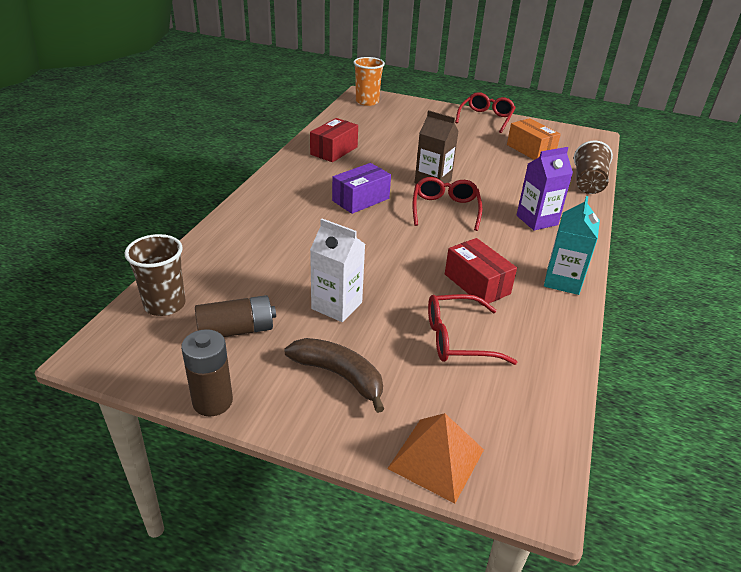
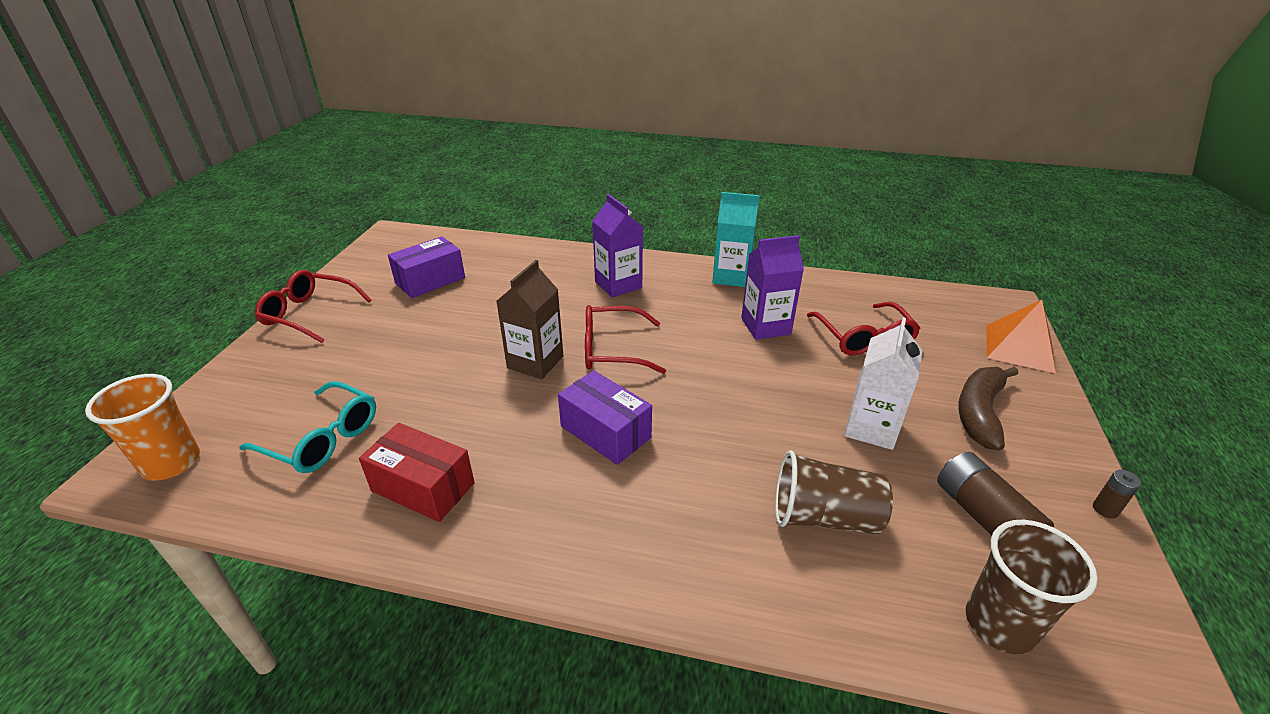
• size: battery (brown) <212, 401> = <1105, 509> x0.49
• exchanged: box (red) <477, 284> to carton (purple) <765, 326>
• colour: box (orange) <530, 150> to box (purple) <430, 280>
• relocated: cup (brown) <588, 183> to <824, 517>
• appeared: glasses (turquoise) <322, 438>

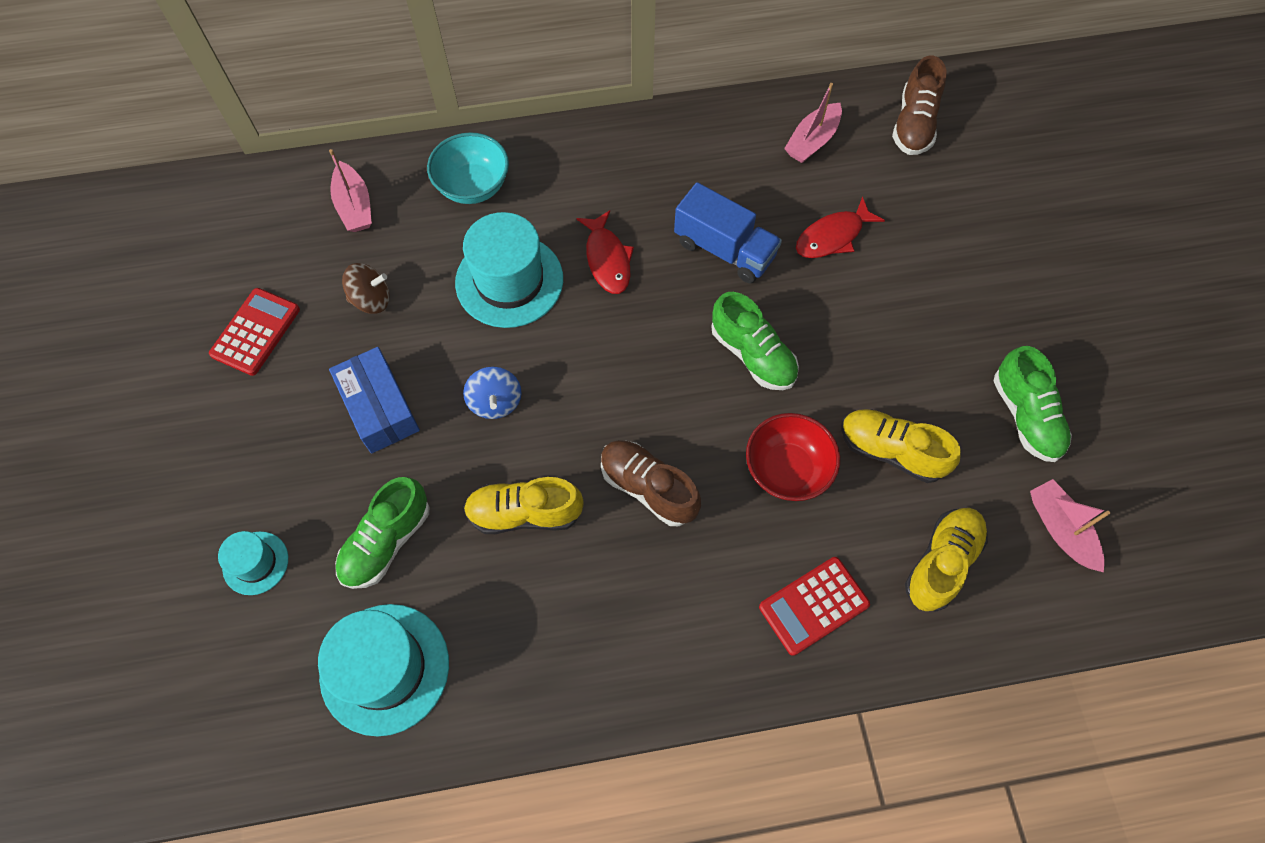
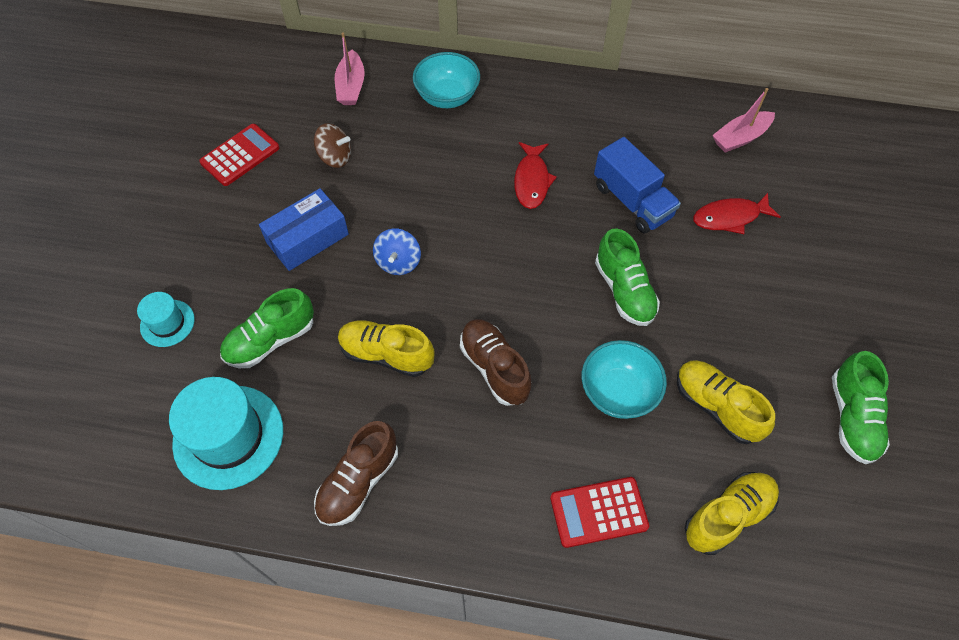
• spun: box (blue) <379, 408> = <307, 238> 60 degrees clockwise
• missing: hat (turquoise) <509, 281>
• colour: bowl (red) <787, 469> to bowl (turquoise) <618, 392>
• relocated: shoe (brown) <913, 124> to <358, 481>
• missing: boat (pink) <1060, 529>

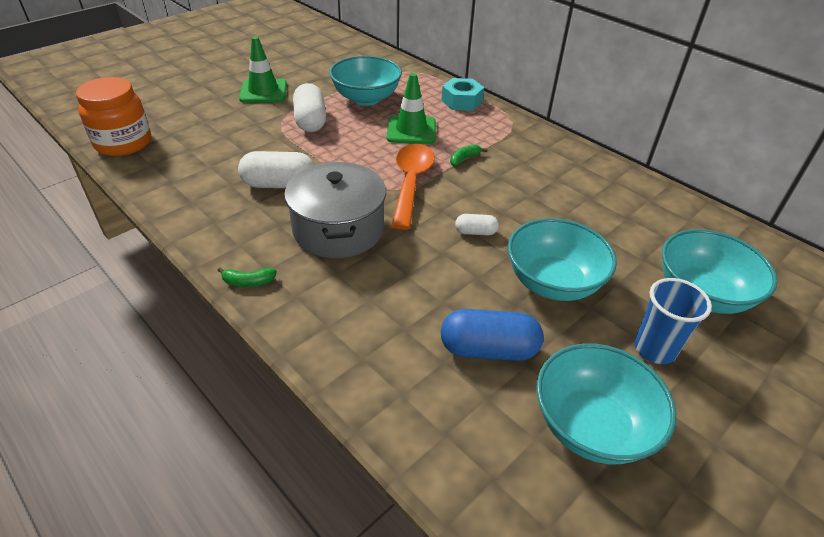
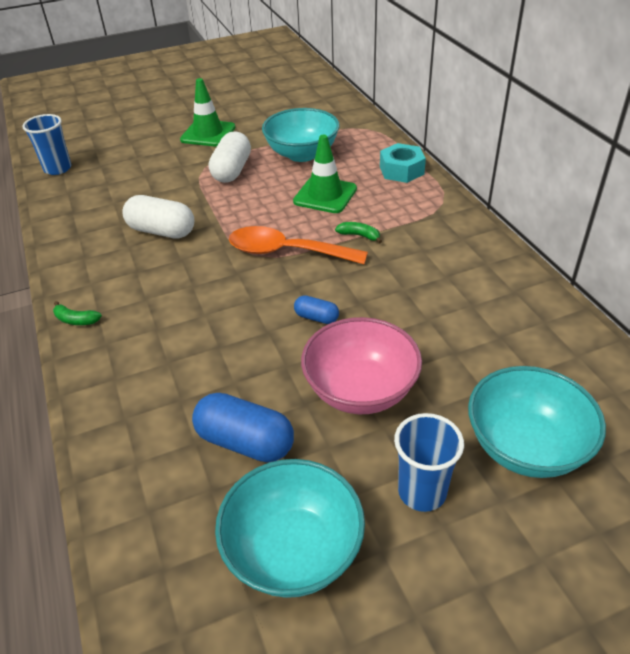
• exchanged: jar (orange) <123, 143> to cup (blue) <58, 168>
• missing: pot (grey) <338, 229>
• spun: spoon (orange) <411, 183> = <286, 252> 105 degrees counterclockwise
• spun: banana (green) <464, 159> = <359, 235> 45 degrees clockwise
• colour: capsule (white) <475, 232> to capsule (blue) <316, 317>
• colour: bowl (turquoise) <553, 283> to bowl (pink) <360, 390>

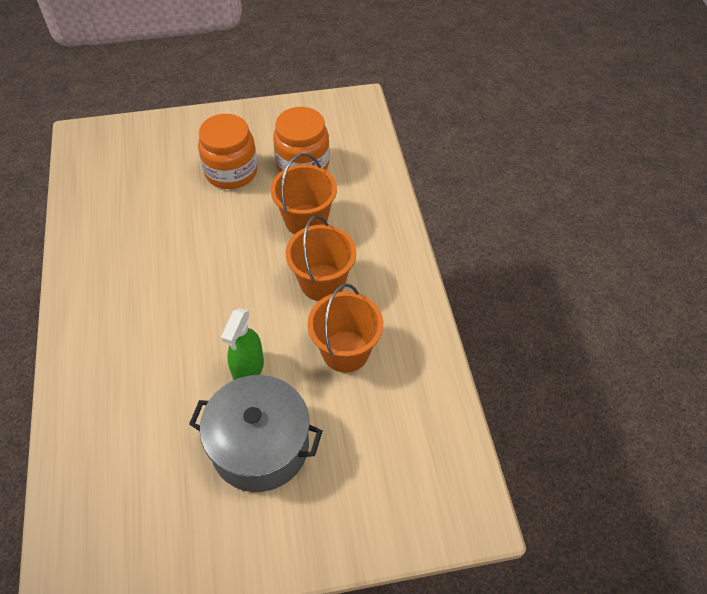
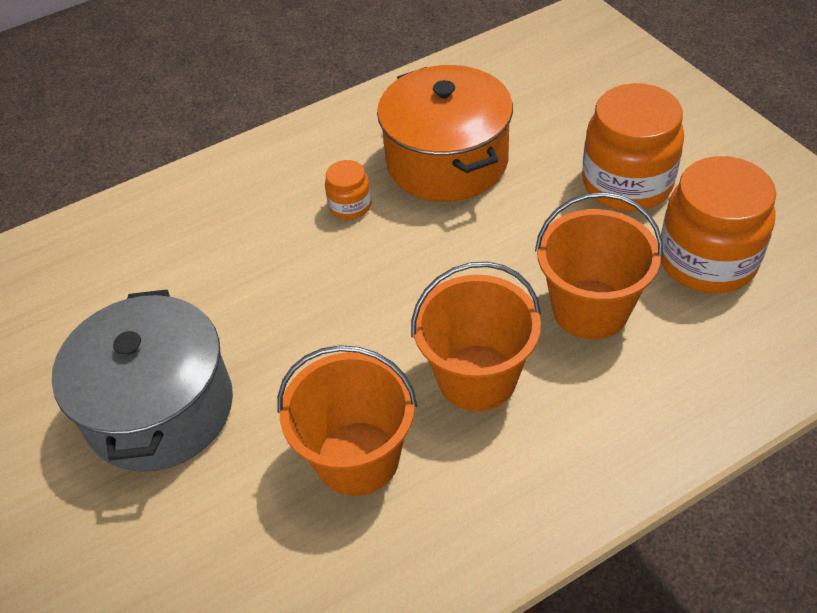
• missing: spray bottle (green) <248, 369>
• appeared: jar (orange) <350, 206>
• appeared: pot (orange) <447, 161>

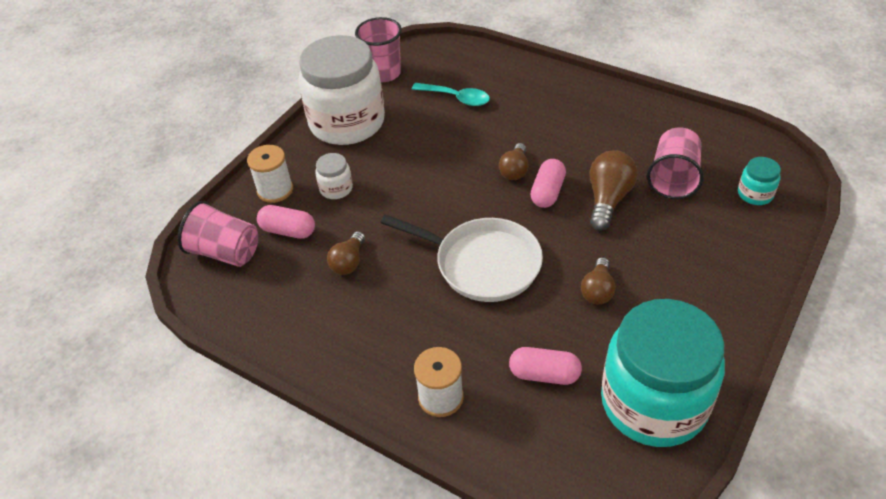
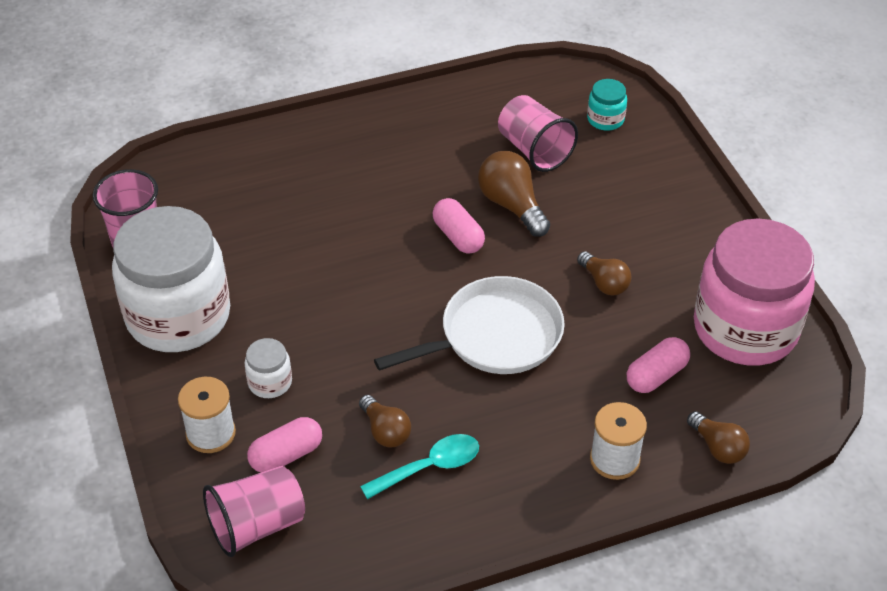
• relocated: spoon (turquoise) <456, 98> to <430, 467>
• relocated: light bulb (brown) <515, 170> to <718, 447>
• colour: jar (turquoise) <653, 403> to jar (pink) <745, 328>

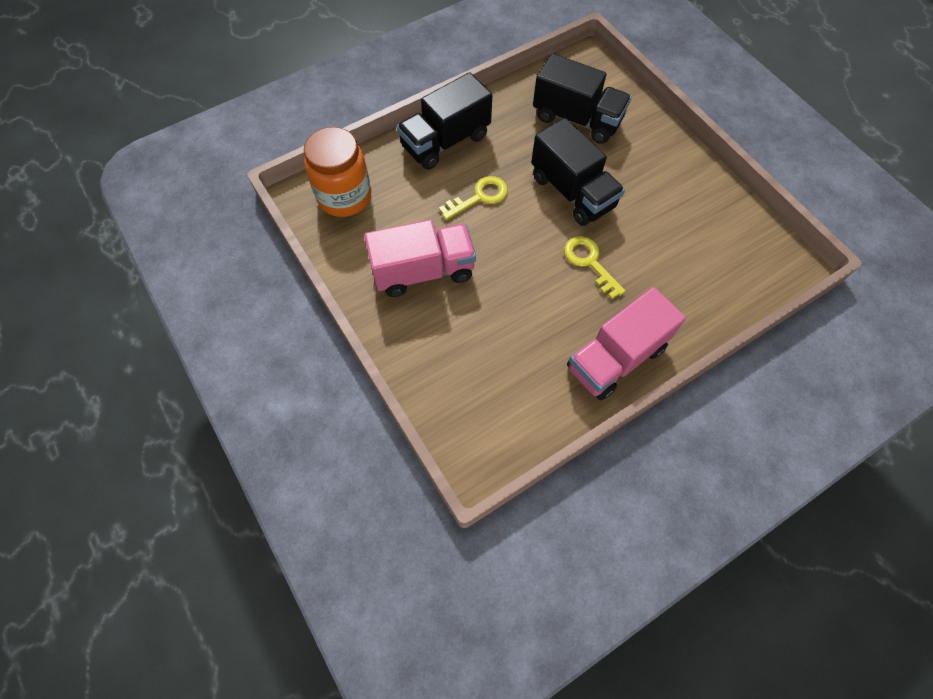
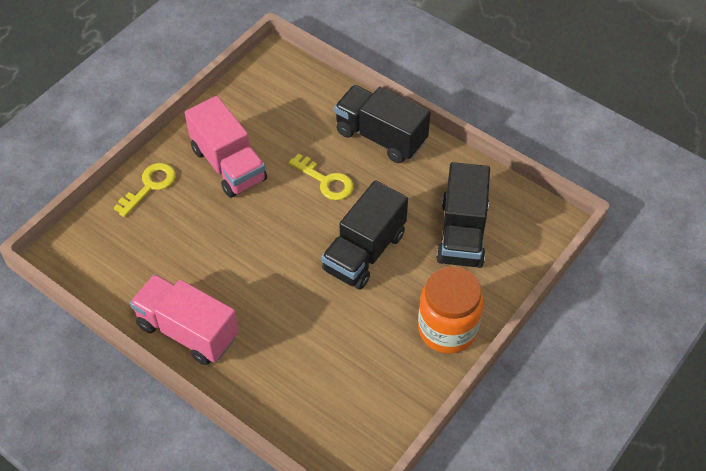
• relocated: jar (orange) <344, 197> to <447, 329>
• relocated: key (yellow) <590, 262> to <150, 186>

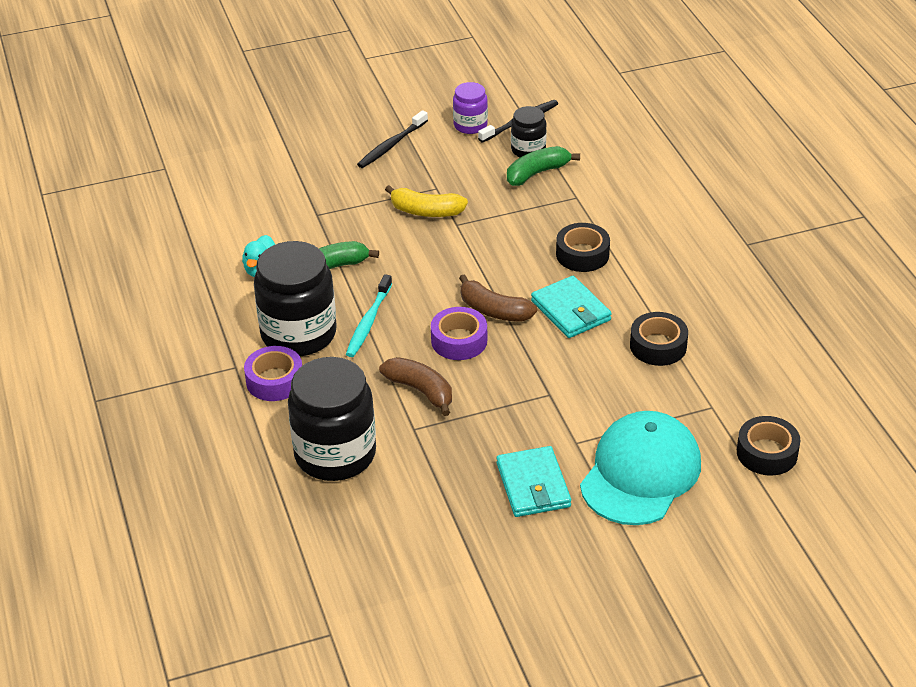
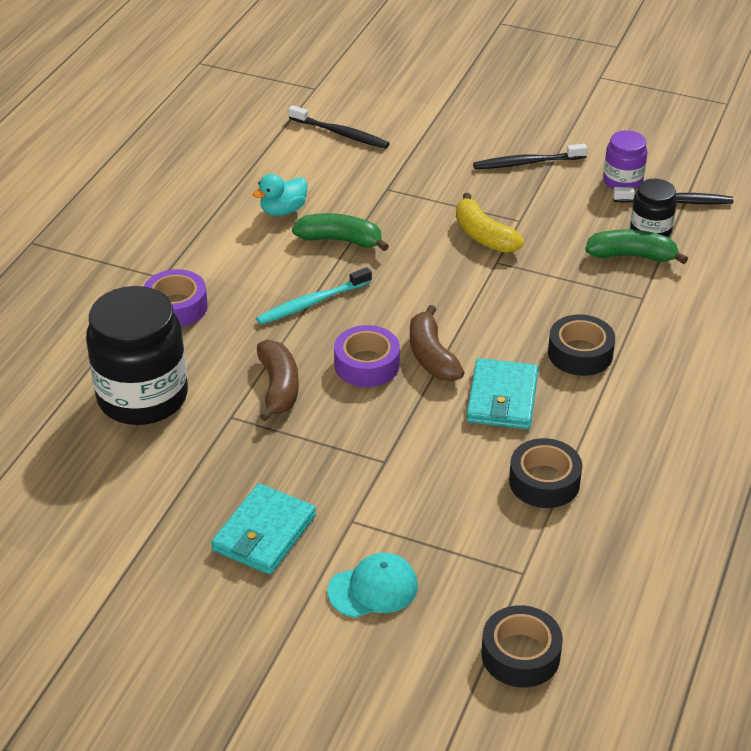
• missing: jar (black) <298, 334>
• size: cap (turquoise) <640, 473> = <373, 589> x0.52
• appeared: toothbrush (black) <341, 133>

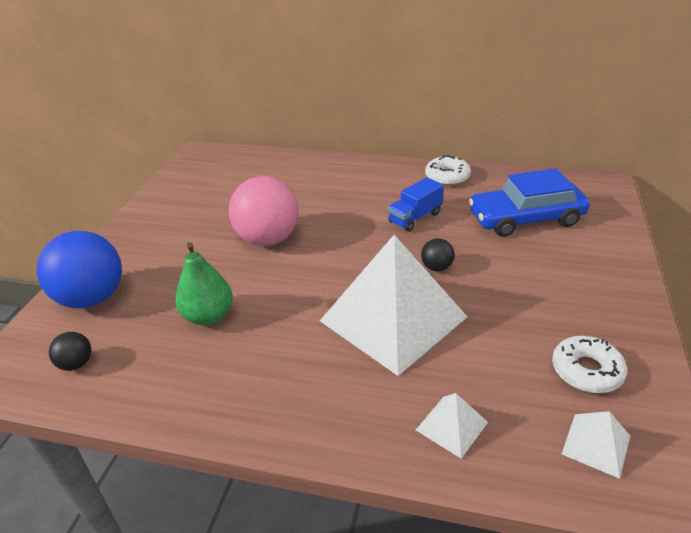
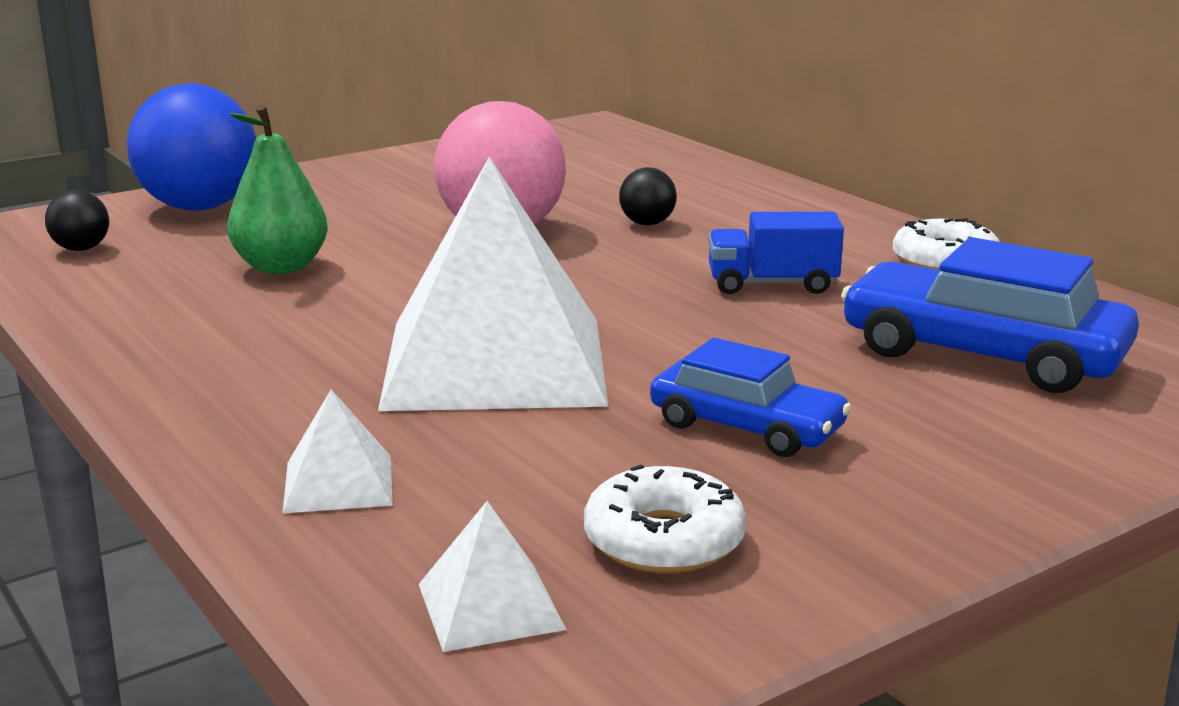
• relocated: ball (black) <436, 267> to <647, 223>
• appeared: car (blue) <746, 427>

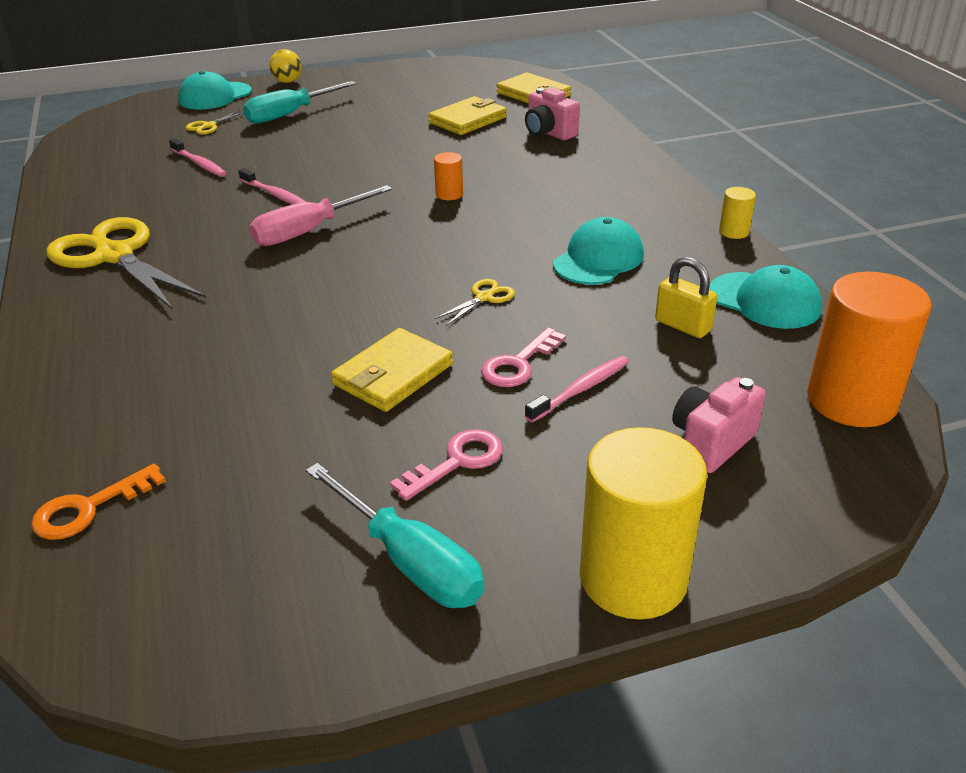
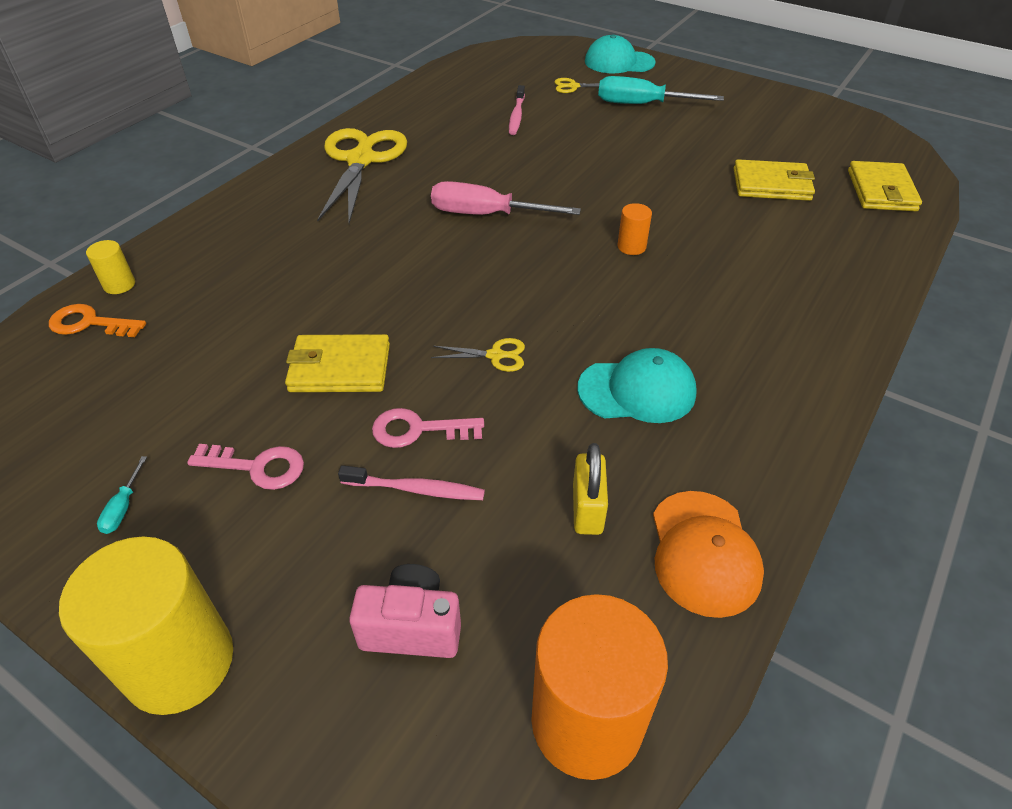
• missing: toothbrush (pink) <275, 195>
• missing: ball (yellow) <287, 82>
• size: screwdriver (turquoise) <410, 561> = <123, 508> x0.42
• missing: camera (pink) <549, 133>
• colour: cap (turquoise) <764, 301> to cap (orange) <704, 553>
• relocated: cylinder (yellow) <734, 232> to <119, 285>

